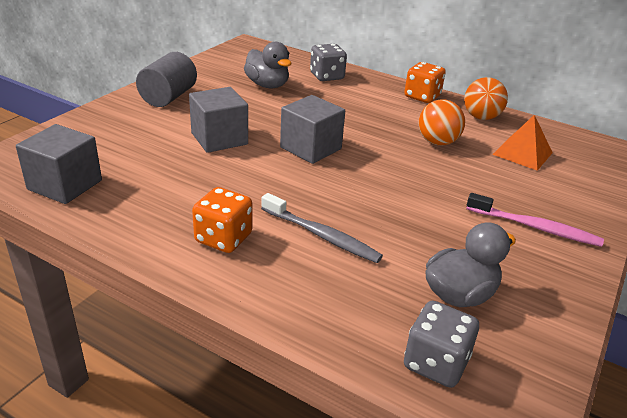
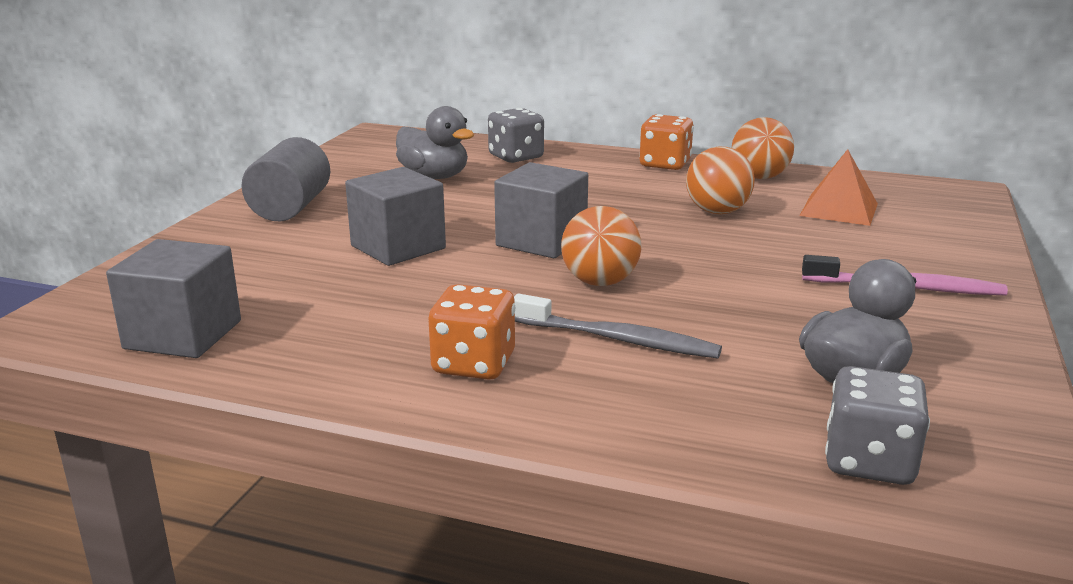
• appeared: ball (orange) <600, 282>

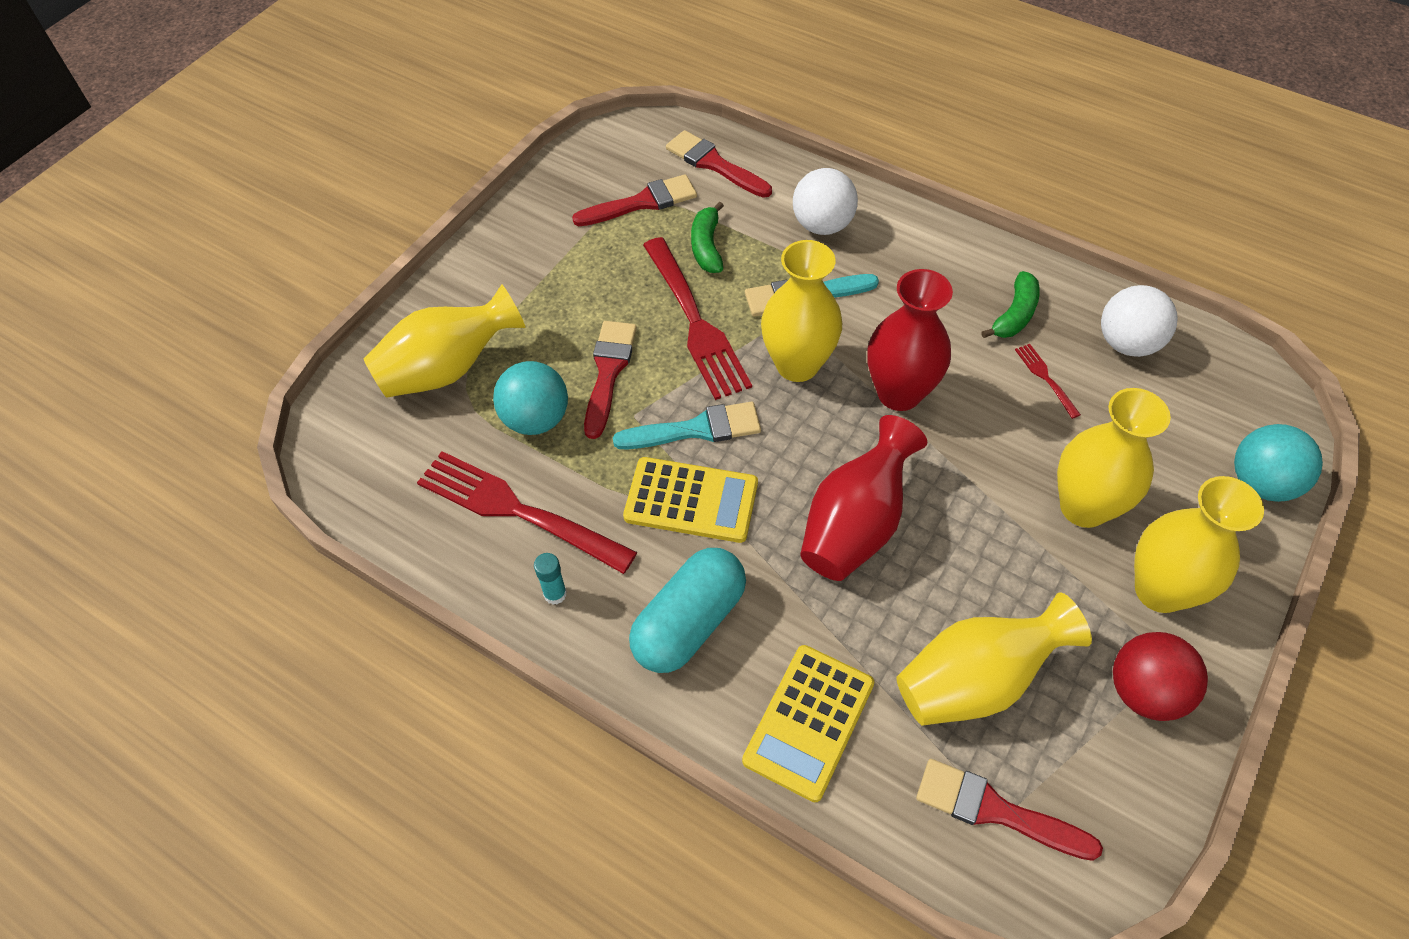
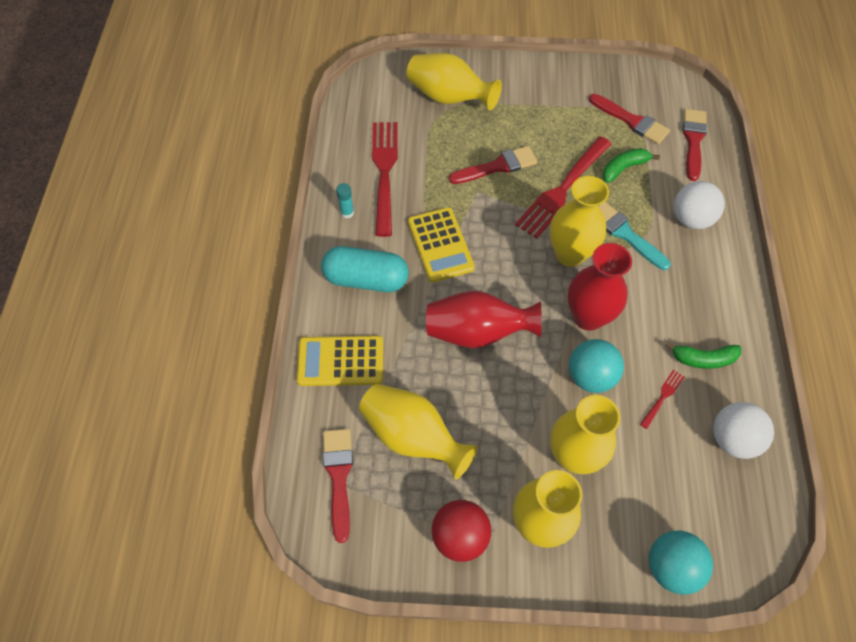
• relocated: ball (turquoise) <536, 419> to <590, 376>
• missing: brush (turquoise) <696, 429>

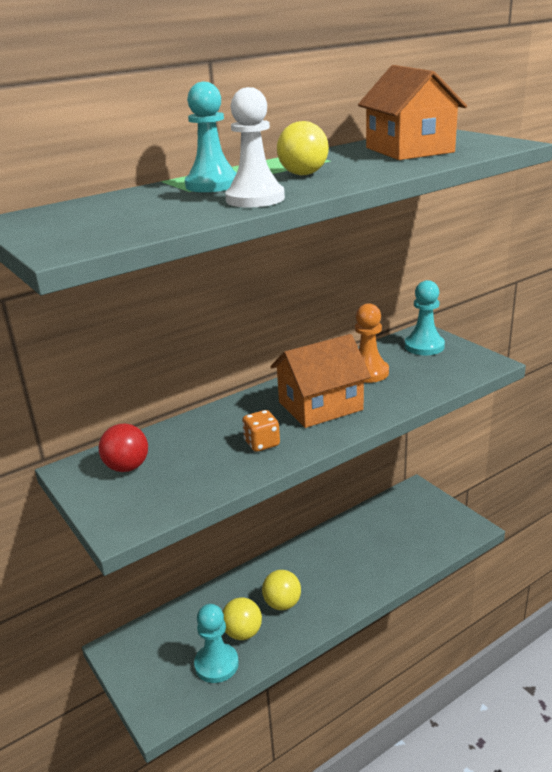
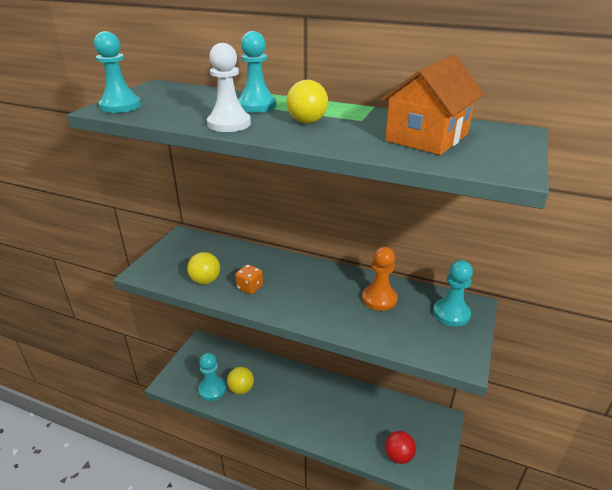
• relocated: ball (red) <127, 467> to <398, 456>
• relocated: ball (yellow) <282, 604> to <205, 280>
• missing: house (orange) <320, 406>
• appeared: pawn (turquoise) <120, 106>

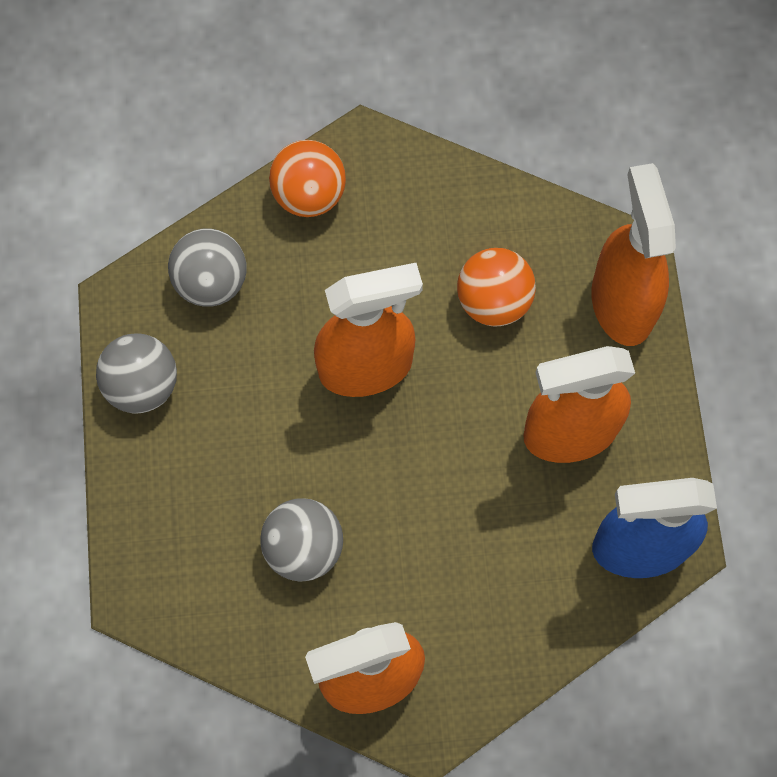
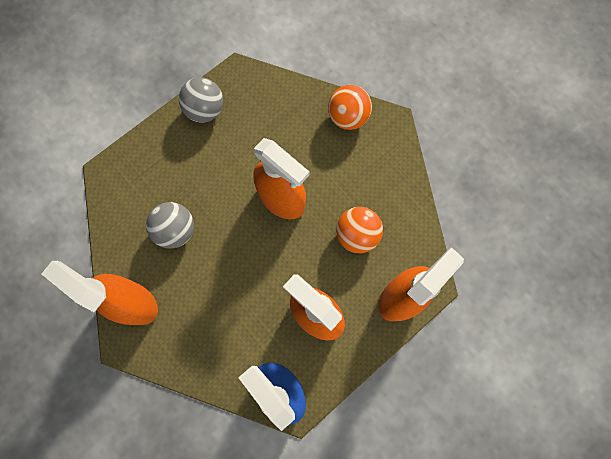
• missing: ball (grey) <211, 282>

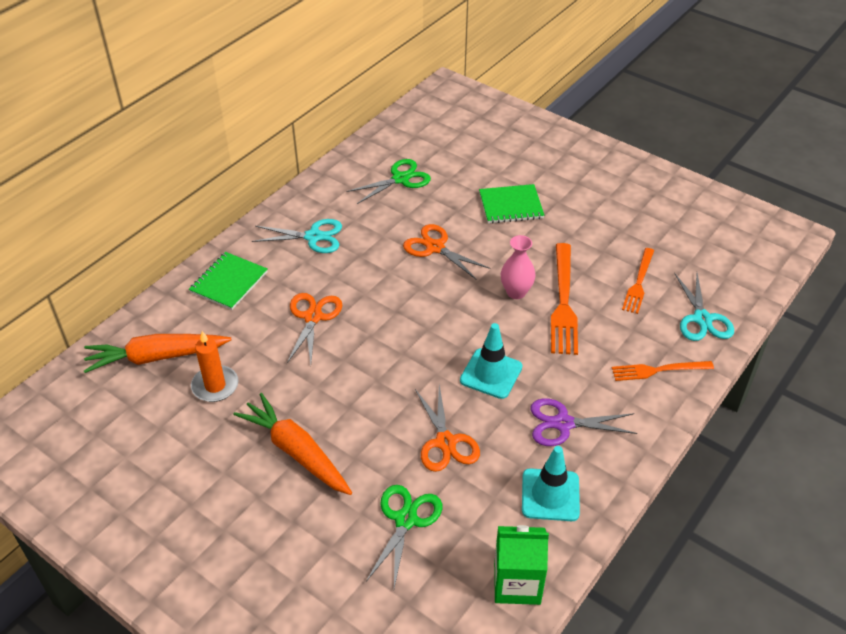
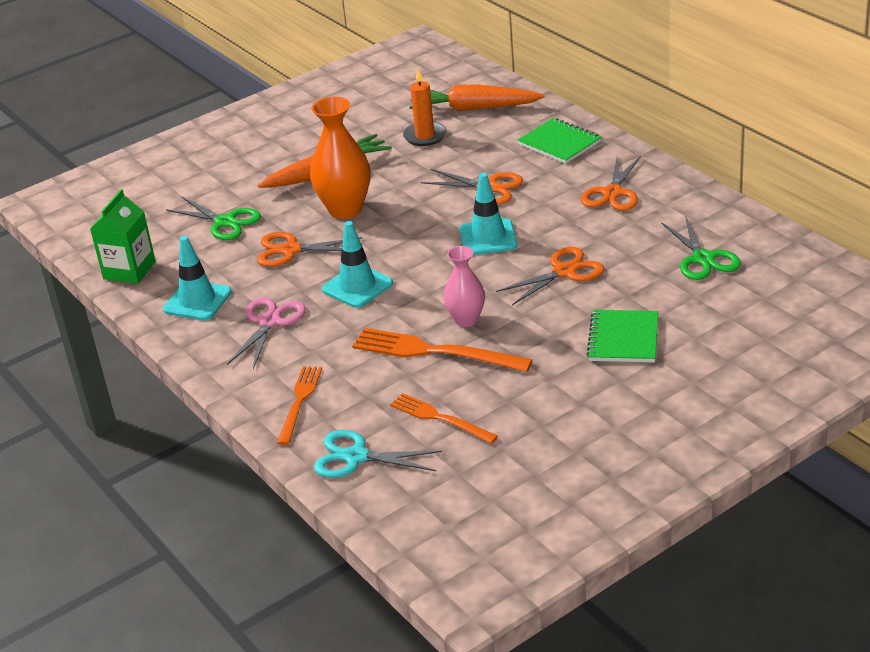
• spun: carrot (orange) <157, 357> = <474, 108> 90 degrees counterclockwise
• colour: scissors (turquoise) <314, 237> to scissors (orange) <612, 193>
• colour: scissors (purple) <563, 423> to scissors (pink) <270, 322>
• appeared: vase (orange) <345, 209>
• appeared: traffic cone (turquoise) <488, 237>

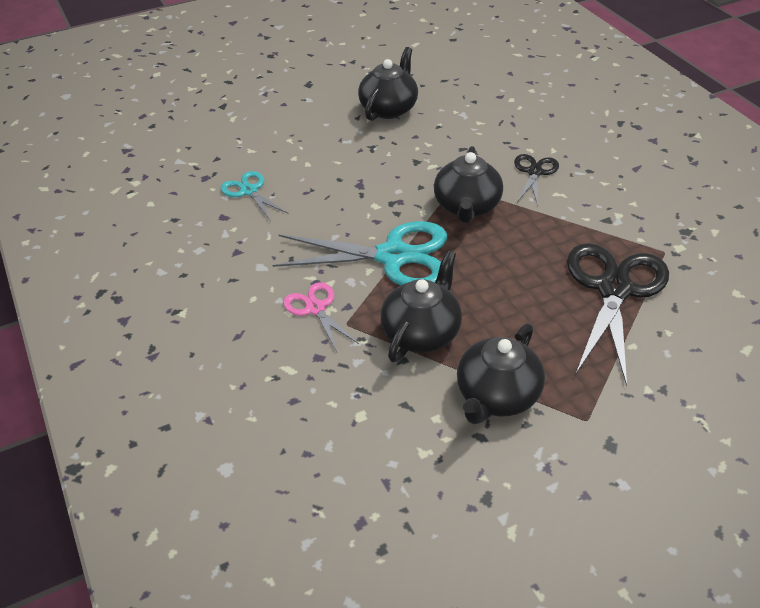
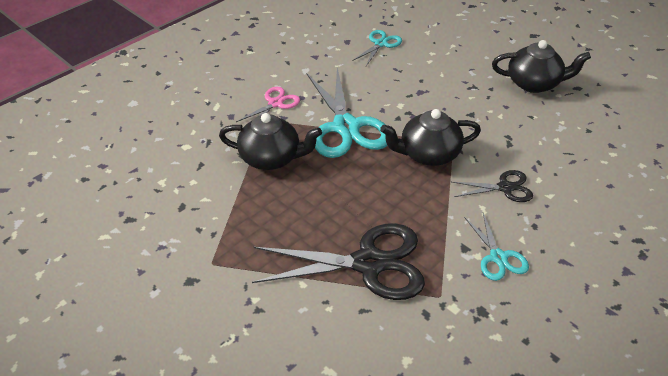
• missing: teapot (black) <497, 396>
• appeared: scissors (turquoise) <498, 257>

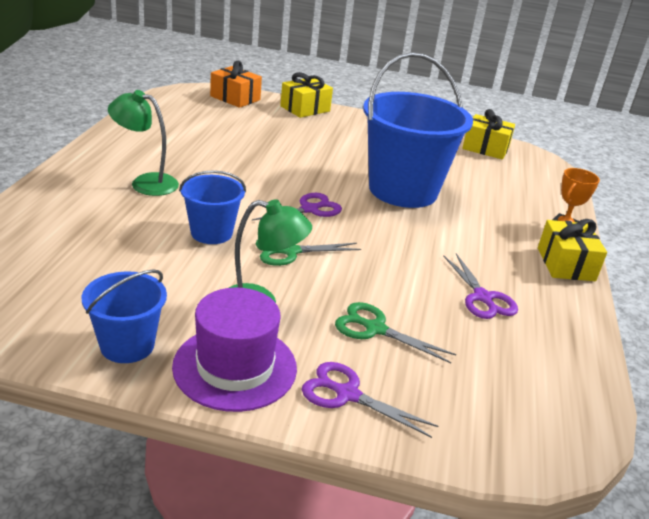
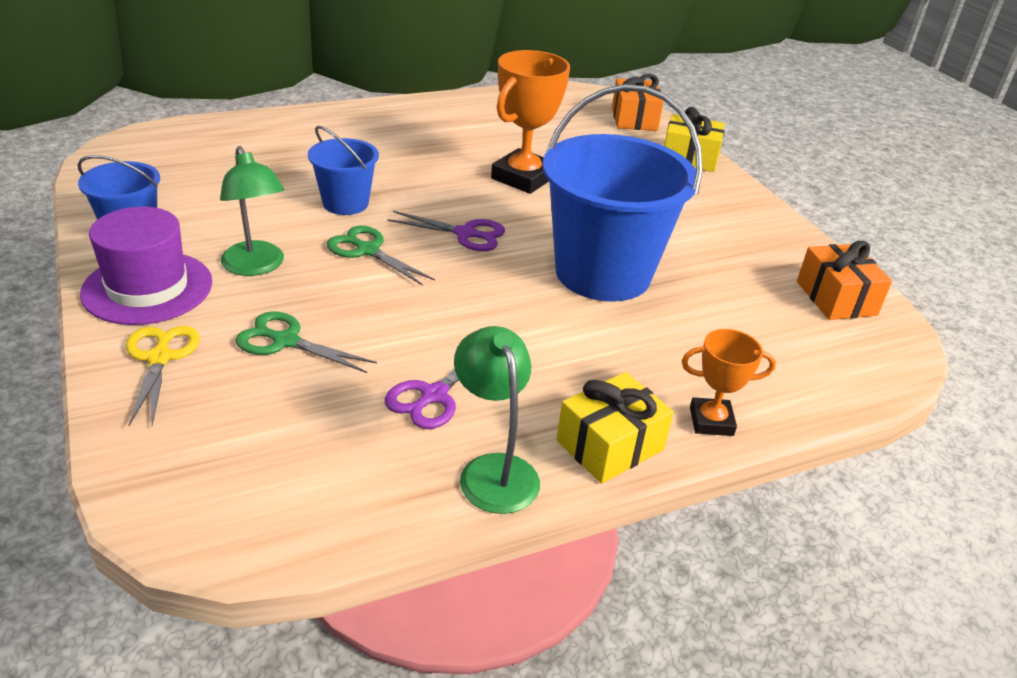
• relocated: lamp (green) <145, 183> to <493, 470>
• colour: scissors (purple) <347, 394> to scissors (yellow) <160, 358>
• spun: scissors (green) <375, 329> = <286, 341> 60 degrees counterclockwise
• colour: gift (yellow) <485, 148> to gift (orange) <836, 298>
• appeared: trophy (orange) <523, 178>

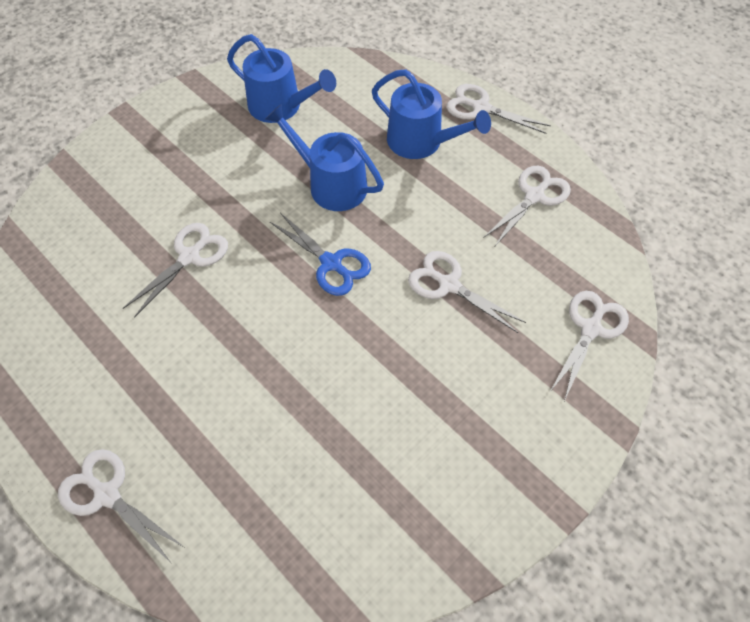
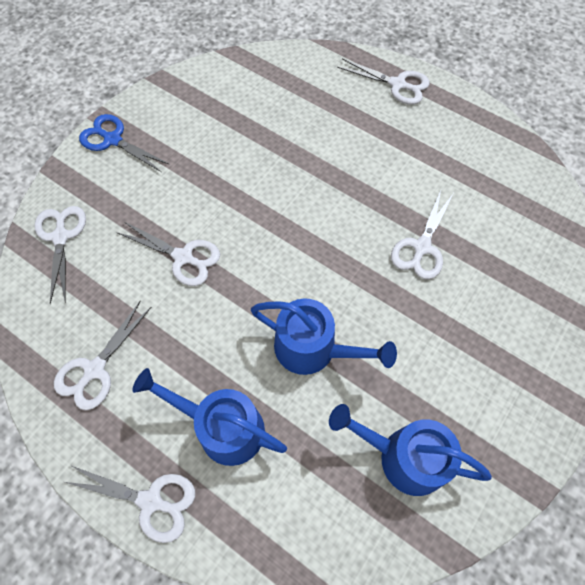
• relocated: scissors (blue) <331, 263> to <113, 140>
• spun: scissors (white) <590, 329> = <61, 237> 150 degrees clockwise

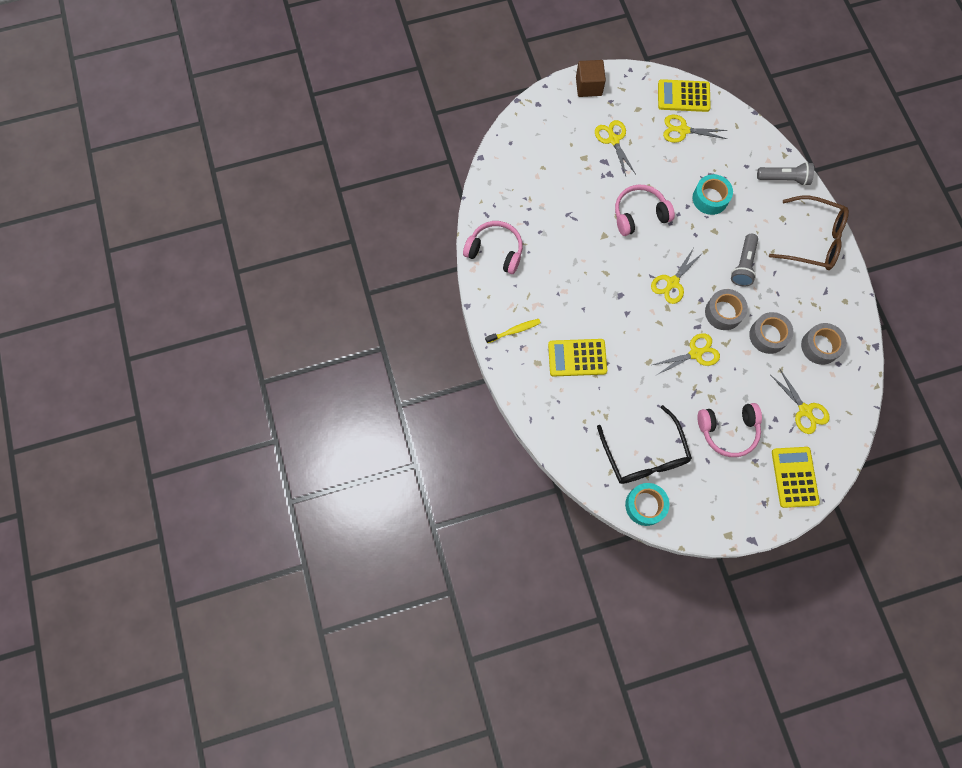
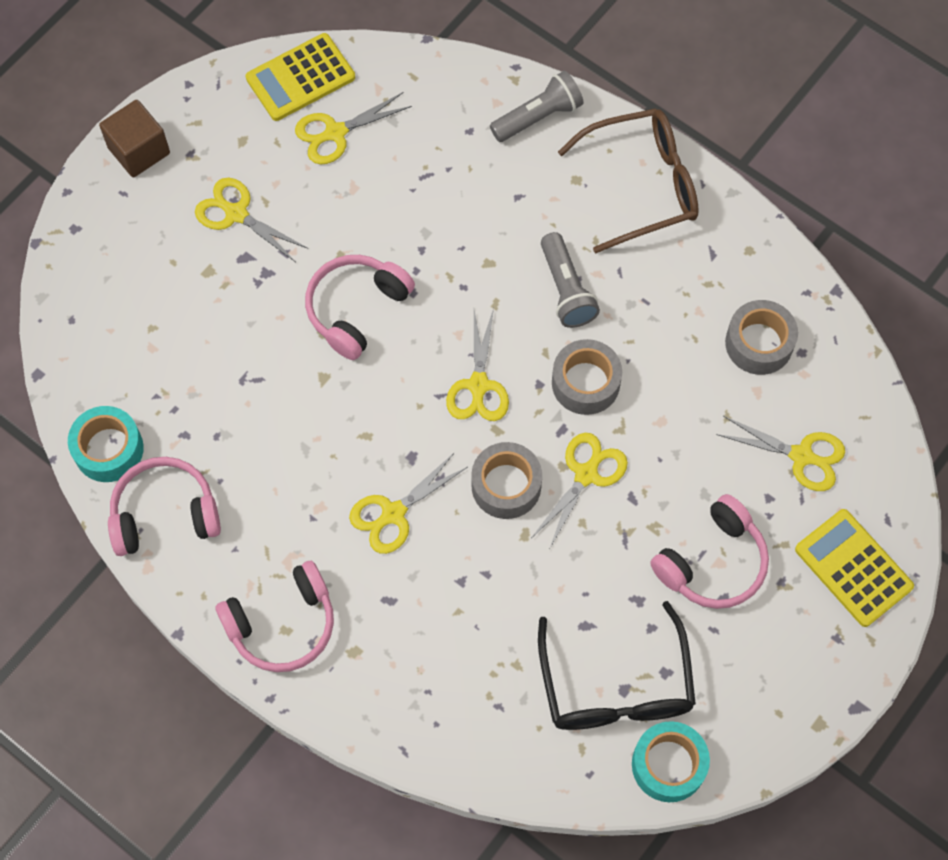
• exchanged: toothbrush (yellow) <514, 331> to headphones (pink) <282, 624>
• missing: calculator (yellow) <577, 358>
• spun: glasses (black) <644, 455> = <616, 686> 45 degrees clockwise
• relocated: tape (turquoise) <710, 198> to <108, 449>
• relocated: tape (grey) <768, 335> to <506, 485>
• appeared: scissors (yellow) <393, 514>

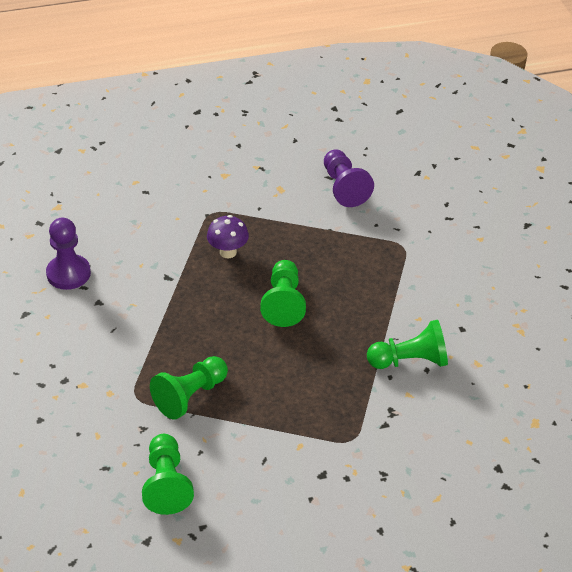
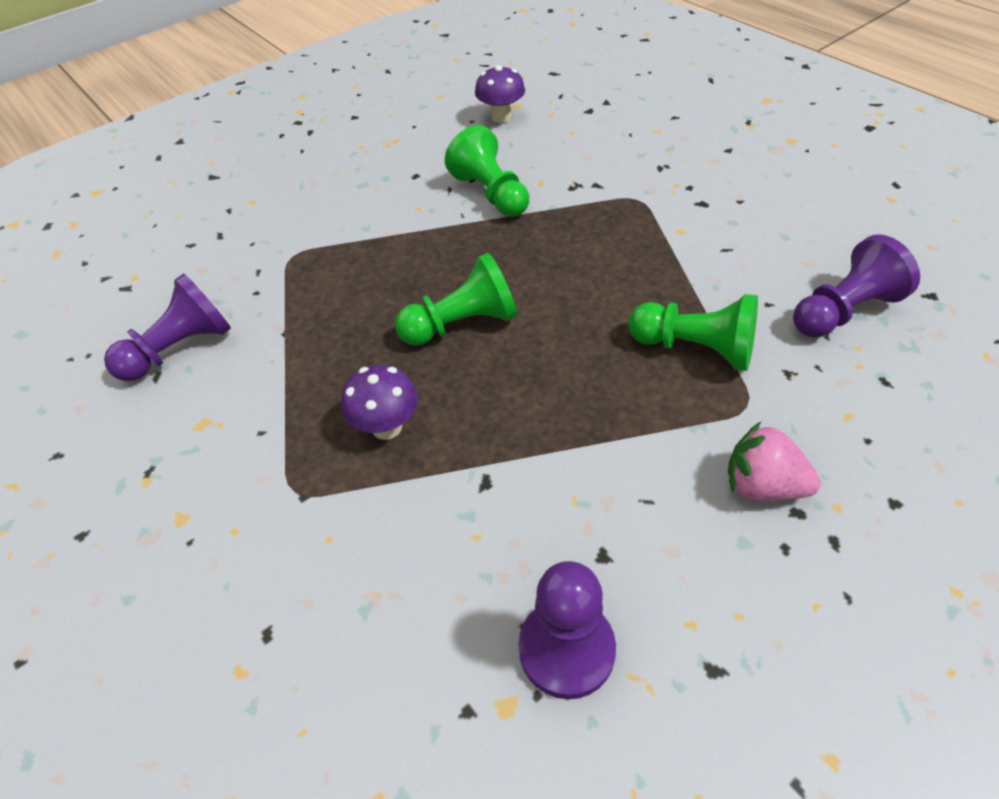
• colour: pawn (green) <167, 484> to pawn (purple) <843, 311>
• appeared: mushroom (purple) <501, 117>
• appeared: strawberry (pink) <762, 486>

